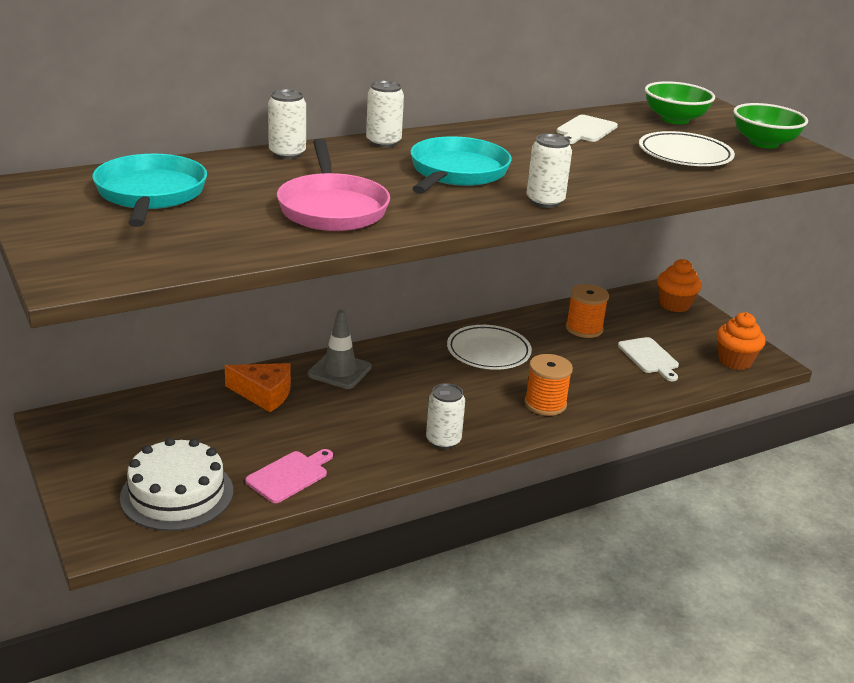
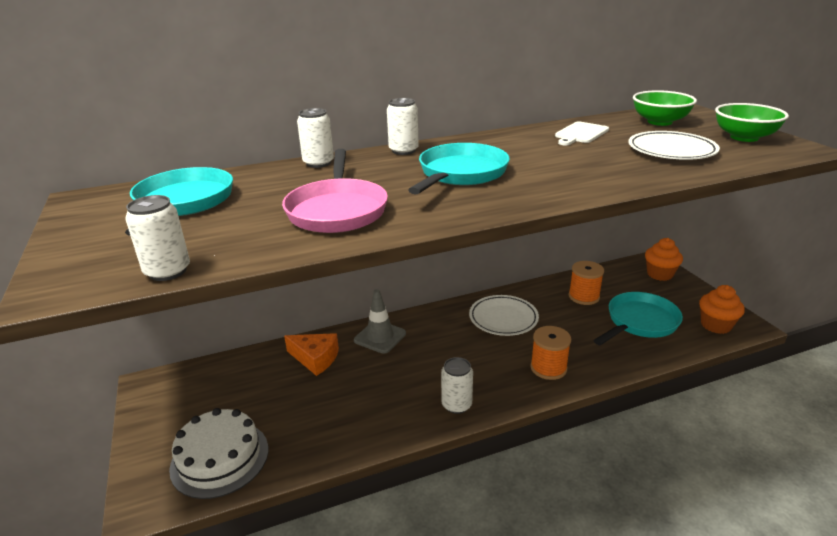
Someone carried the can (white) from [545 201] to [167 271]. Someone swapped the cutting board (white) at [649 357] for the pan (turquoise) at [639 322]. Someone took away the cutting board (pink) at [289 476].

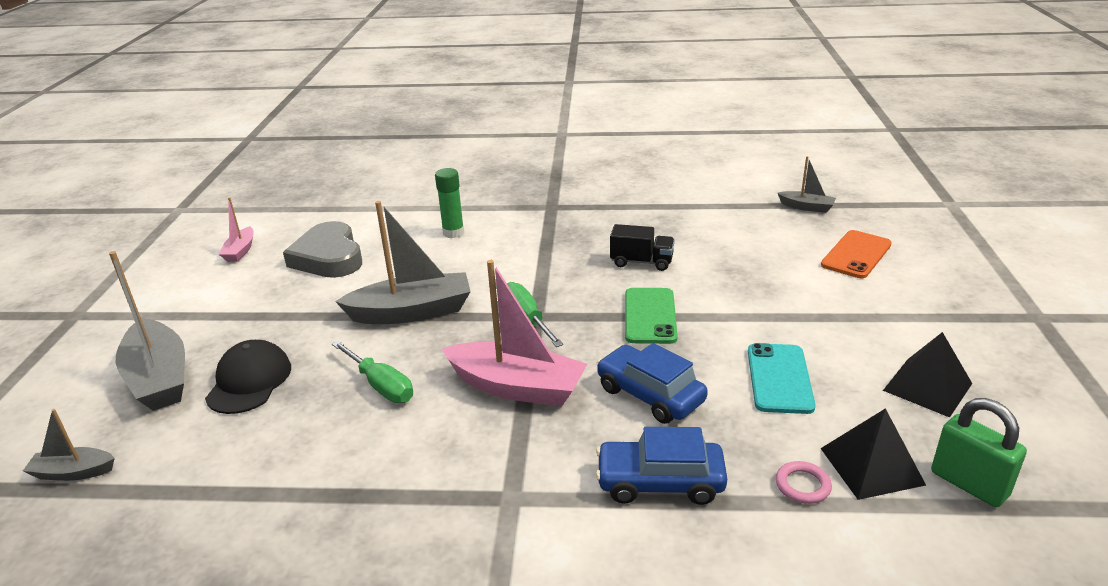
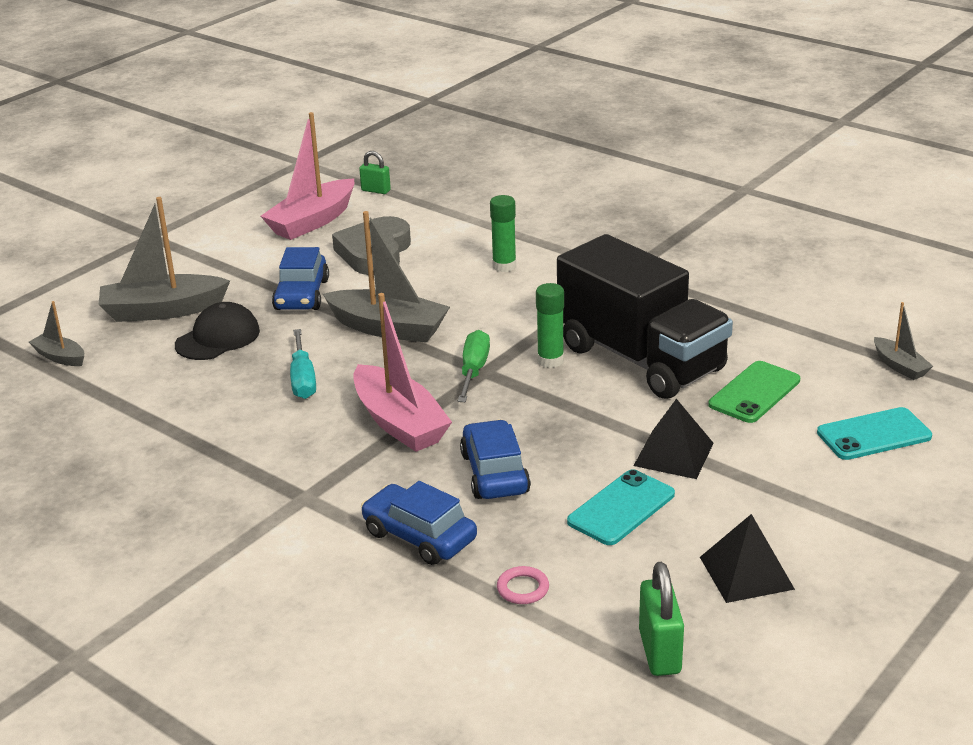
Someone scaled the boat (pink) at [240 251] by 1.94. Someone scaled the truck (black) at [641 262] by 2.47. Someone repainted the phone (orange) at [856 255], which became the phone (turquoise) at [874 435]. Someone rotated the boat (grey) at [159 378] by 75 degrees clockwise. Someone carried the phone (green) from [650 316] to [754 393]. Someone repainted the screwdriver (green) at [380 385], which became the screwdriver (turquoise) at [303 379]. Someone carried the pyramid (black) from [871 466] to [674 454]. Someone put down the padlock (green) at [376 190]. Someone put down the car (blue) at [302 295]. Someone put down the glue stick (green) at [550 360].

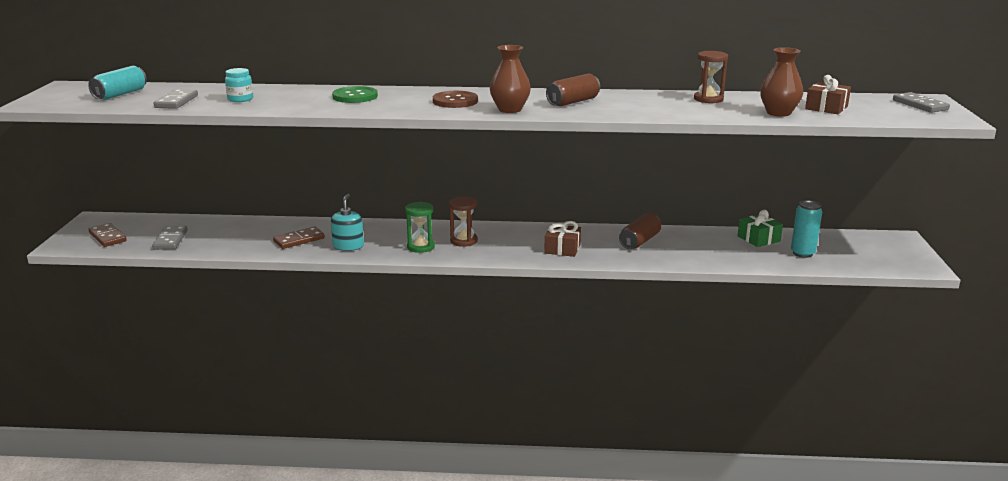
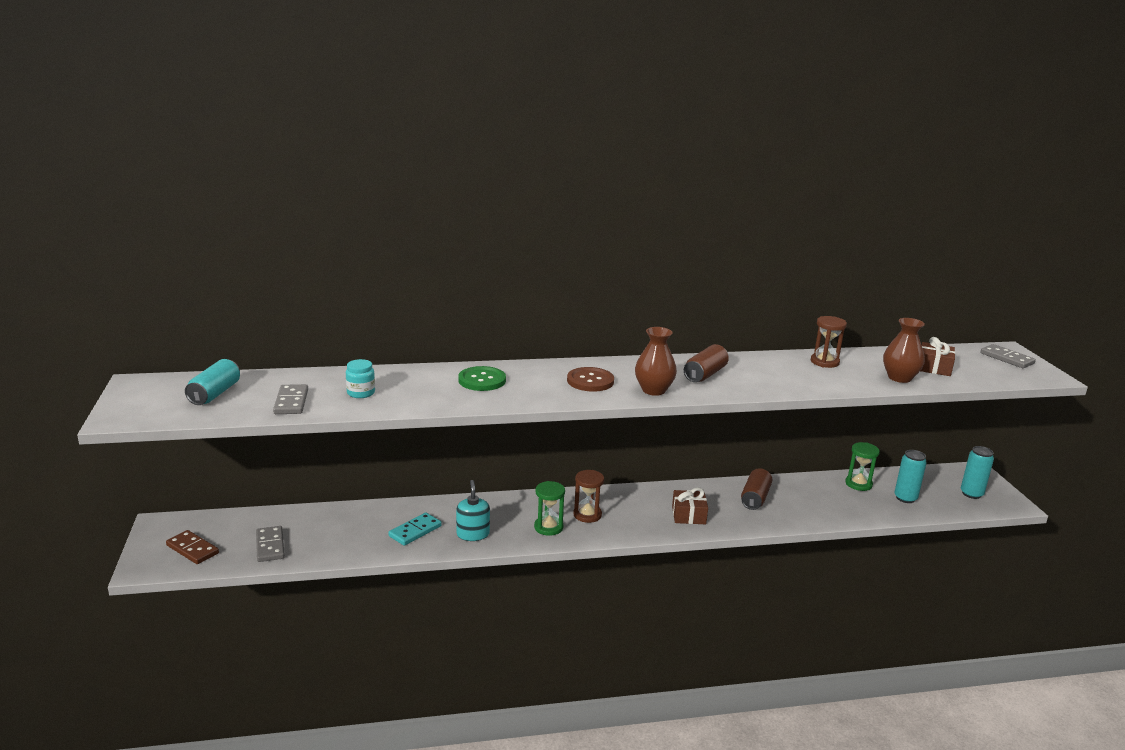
Someone swapped the gift (green) at [758 239] for the hourglass (green) at [858 484]. Someone repainted the domino (brown) at [299 240], which became the domino (turquoise) at [415 531]. Someone put down the can (turquoise) at [971 494].

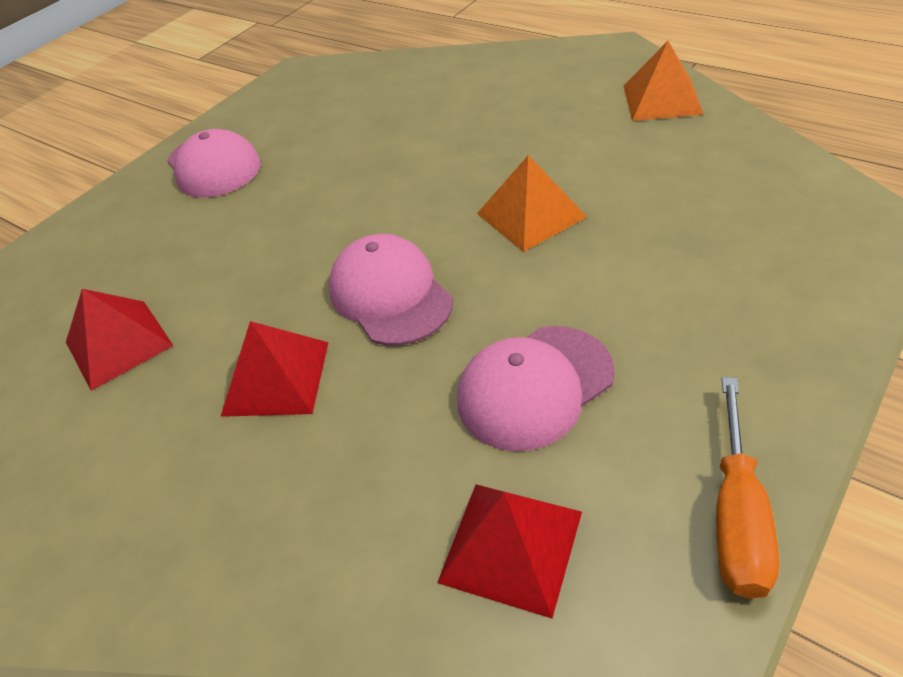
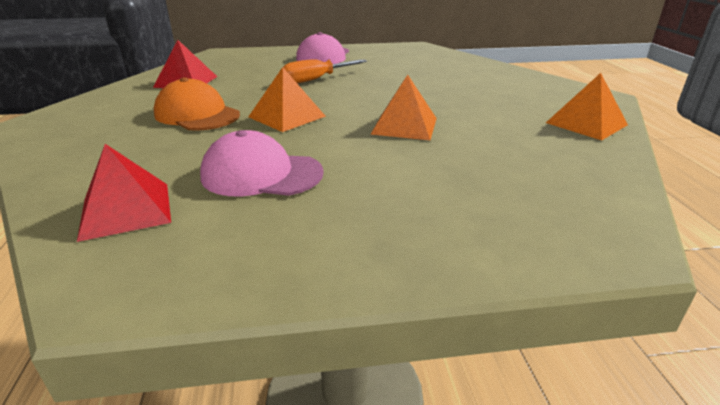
Someone swapped the cap (pink) at [390 295] for the pyramid (orange) at [287 116]. Someone swapped the pyramid (red) at [276 378] for the cap (orange) at [197 114]. Someone carried the screwdriver (orange) from [737 515] to [315 80].

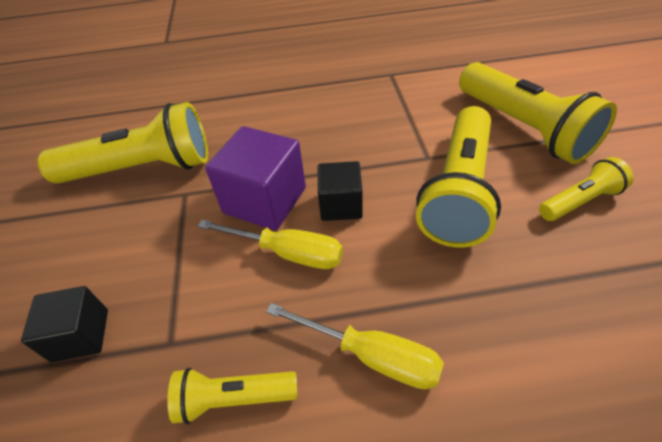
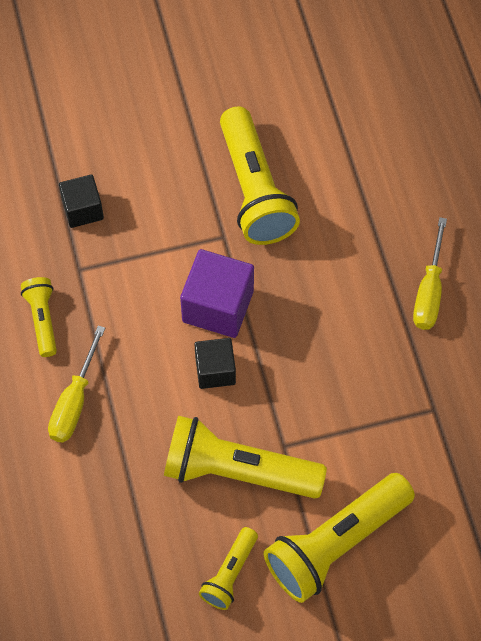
Someone rotated the flashlight (yellow) at [579 201] by 60 degrees clockwise. Someone carried the screwdriver (yellow) from [287 252] to [429 291].

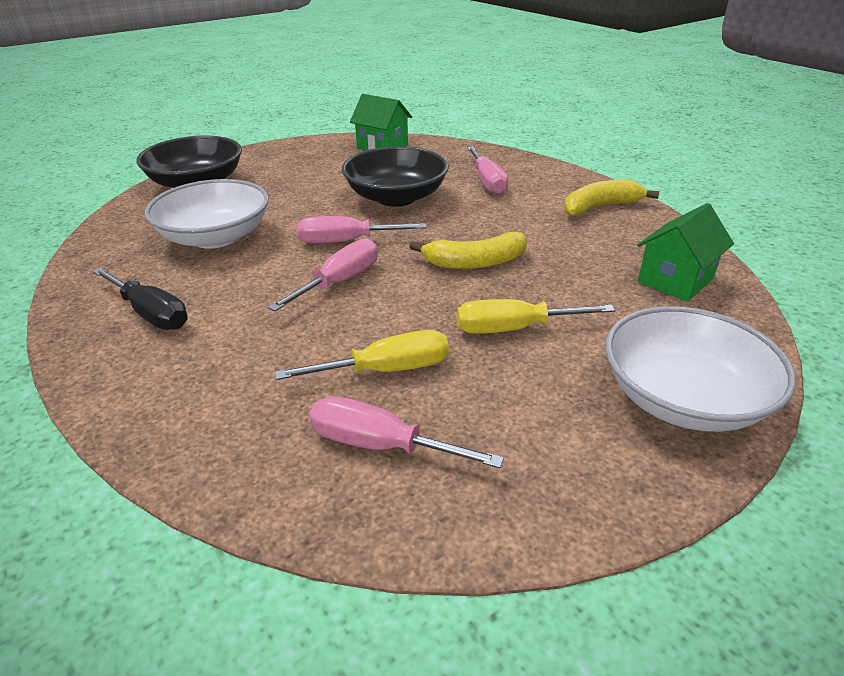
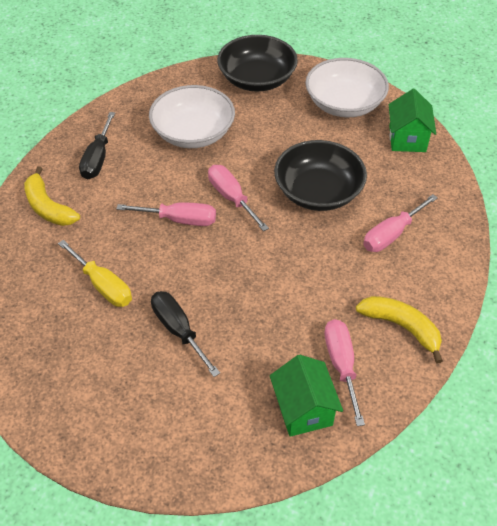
Someone rotated the house (green) at [675 280] by 60 degrees clockwise. Someone carried the banana (yellow) from [475 262] to [48 207]. Someone repainted the screwdriver (yellow) at [514 329], which became the screwdriver (black) at [178 330]. Someone carried the bowl (white) from [683 398] to [344 104]. Someone carried the screwdriver (pink) from [380 445] to [341 365].

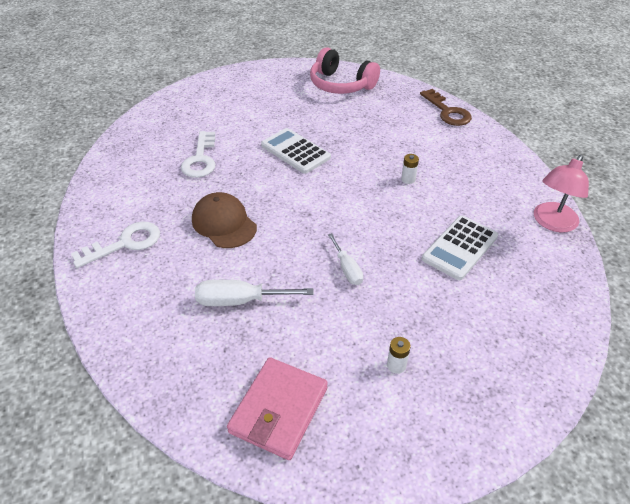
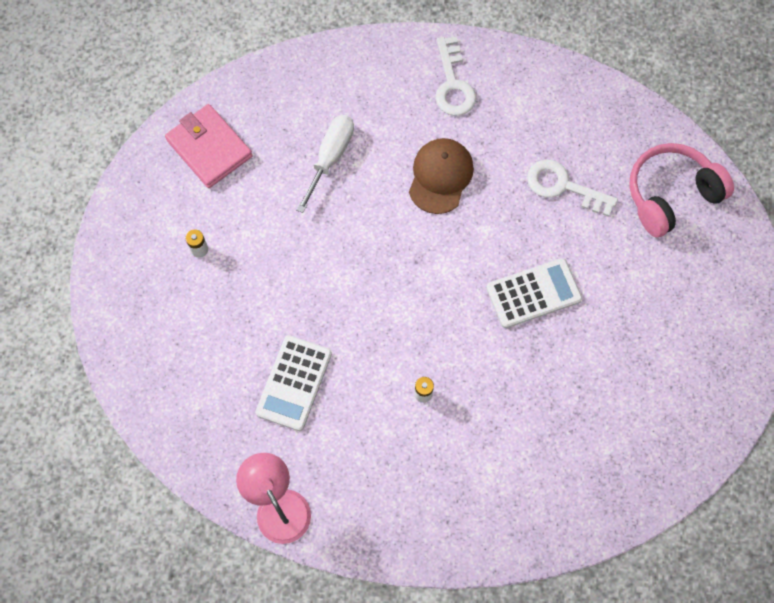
Someone carried the headphones (pink) from [341 85] to [671 195]. Someone took away the key (brown) at [447 111]. Someone rotated the cap (brown) at [224 223] by 60 degrees counterclockwise. Someone rotated the calculator (white) at [460 248] by 135 degrees counterclockwise. Someone took away the screwdriver (white) at [347 269].

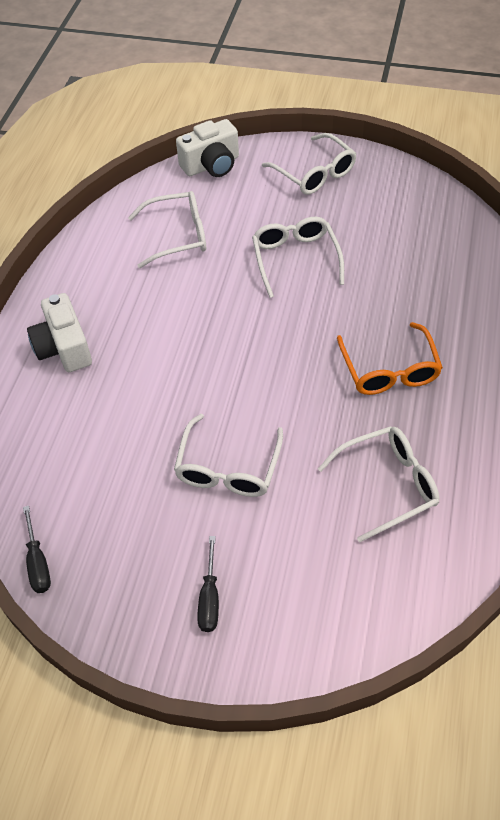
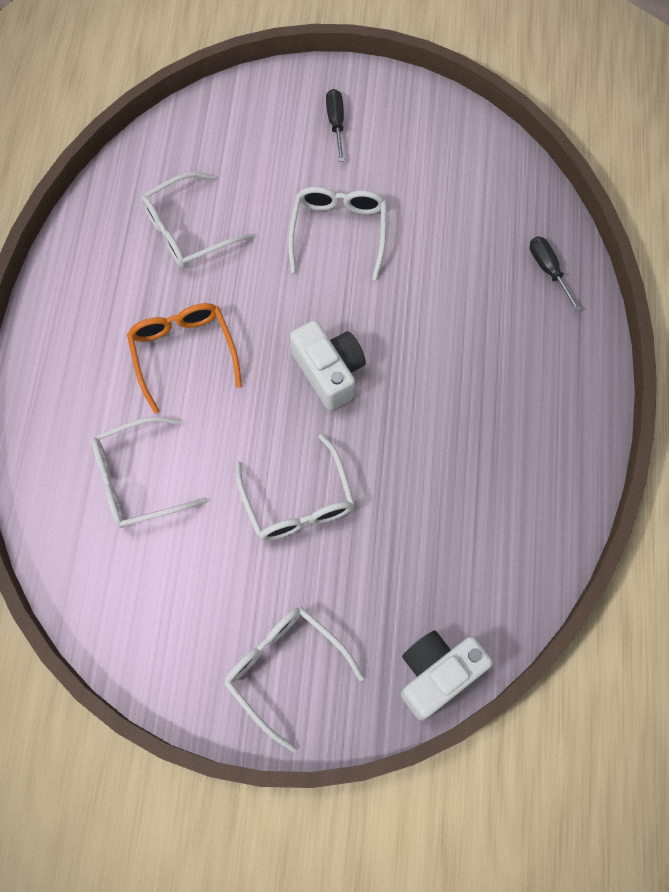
Someone carried the glasses (white) from [178 236] to [138 479]. Someone carried the camera (white) from [64 348] to [329 371]. Someone carried the screwdriver (black) from [38 562] to [548 270].

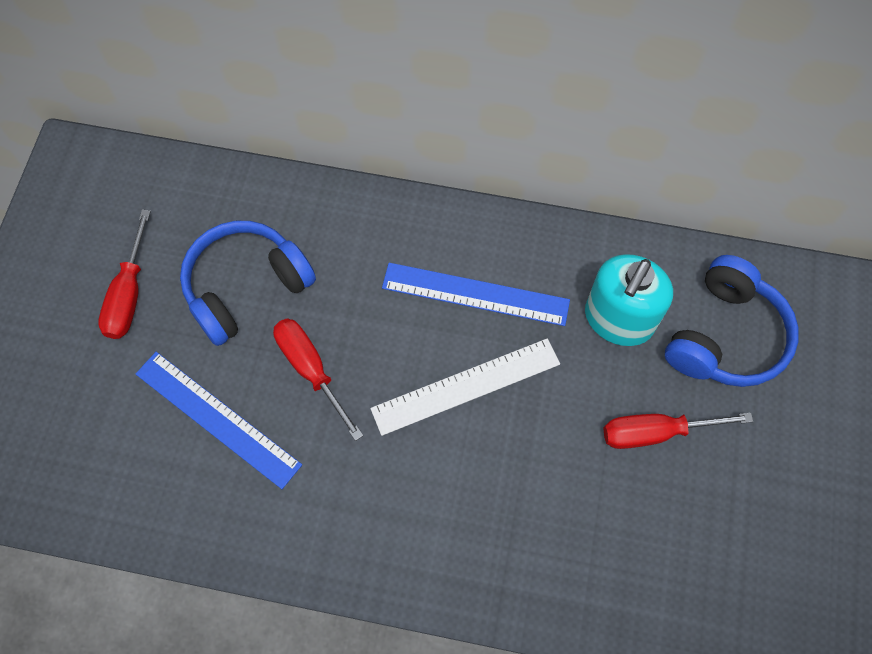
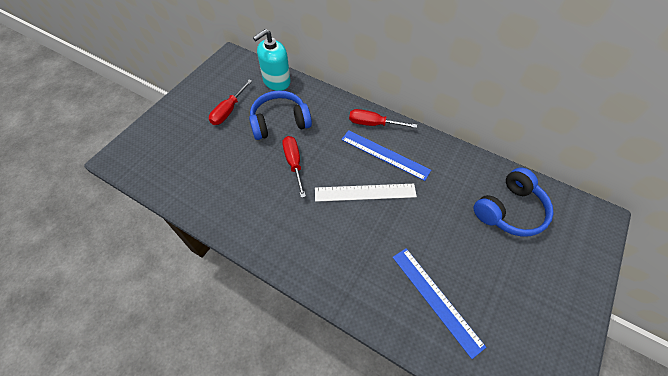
Someone carried the soap dispenser (turquoise) from [618 319] to [276 81]. Someone carried the ruler (blue) from [217 418] to [436 299]. Someone carried the screwdriver (red) from [656 432] to [373 124].

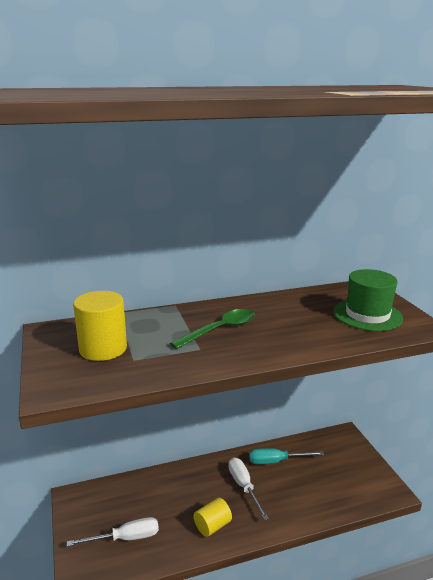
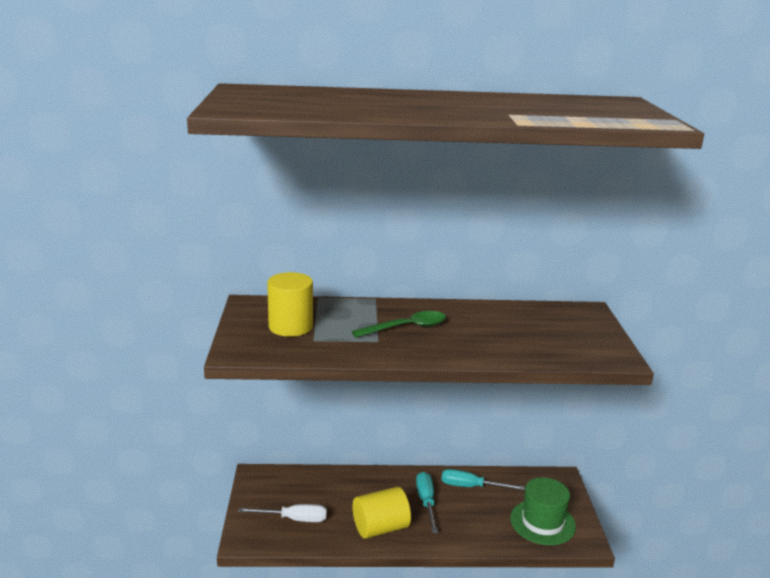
Someone carried the hat (green) from [367 315] to [542 522]. Someone repainted the screwdriver (white) at [244 486], which became the screwdriver (turquoise) at [426 502]. Someone scaled the cylinder (yellow) at [212 525] by 1.55.

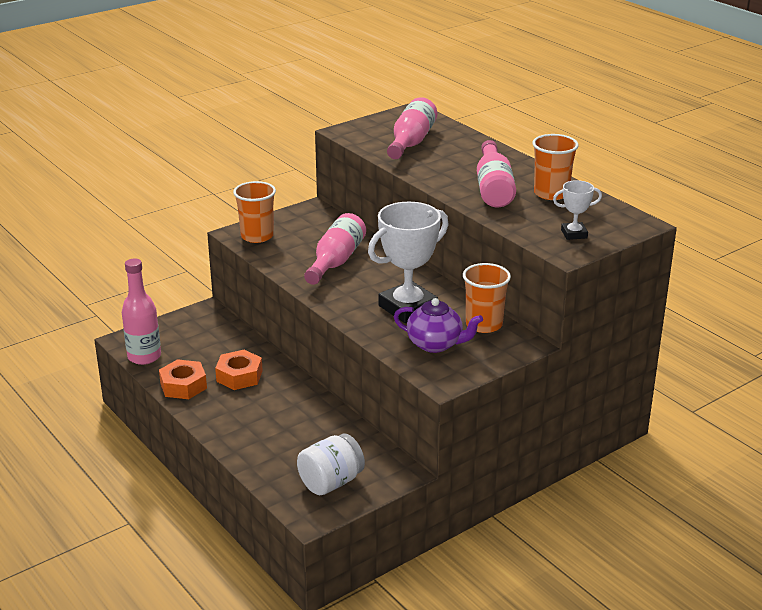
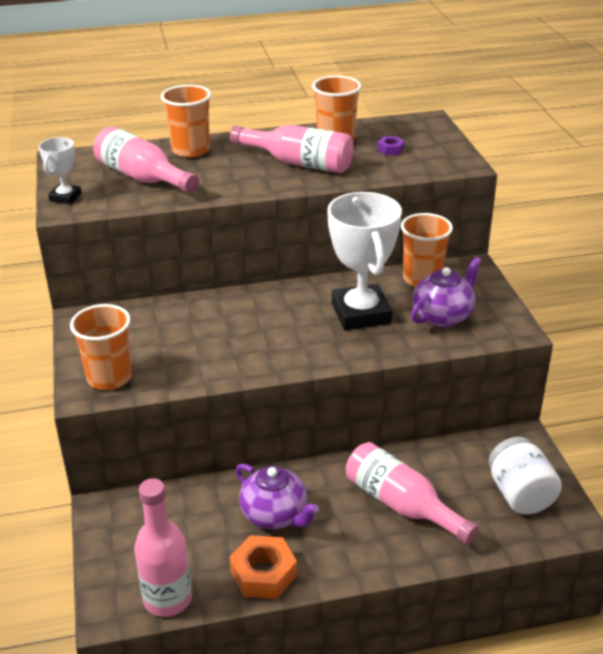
Someone carried the trophy (white) from [574 234] to [65 197]. Someone carried the bottle (pink) from [335 261] to [402 505]. Someone swapped the nut (orange) at [239 376] for the teapot (purple) at [275 515]. Someone put down the cup (orange) at [190 150]. Someone put down the nut (purple) at [390 149].

